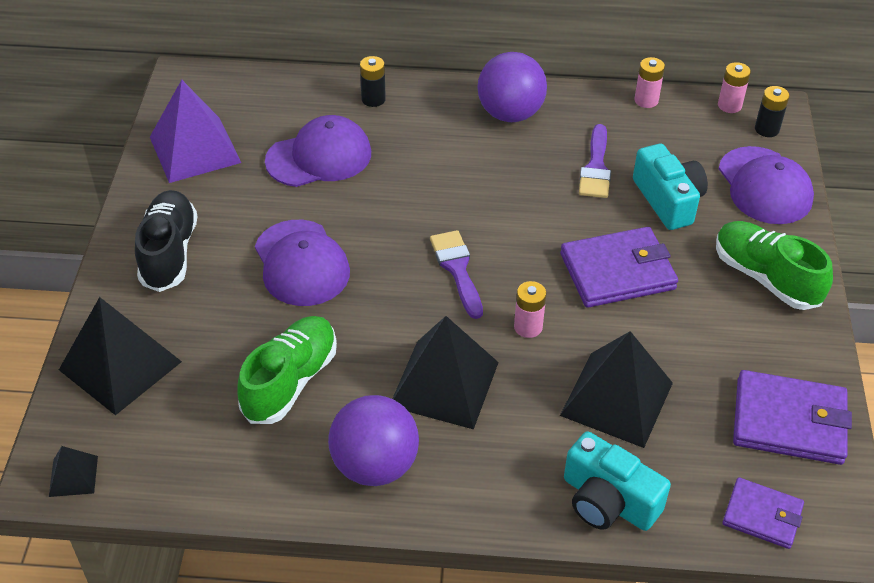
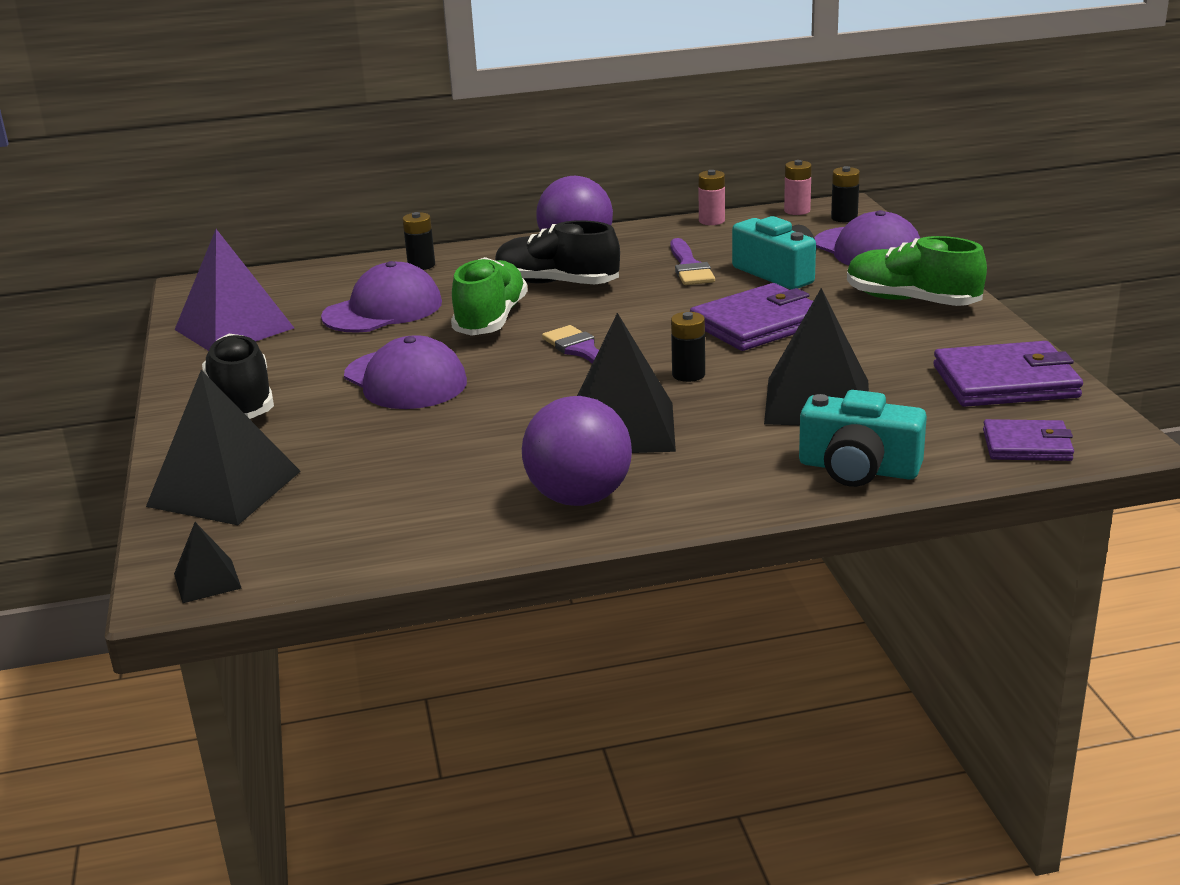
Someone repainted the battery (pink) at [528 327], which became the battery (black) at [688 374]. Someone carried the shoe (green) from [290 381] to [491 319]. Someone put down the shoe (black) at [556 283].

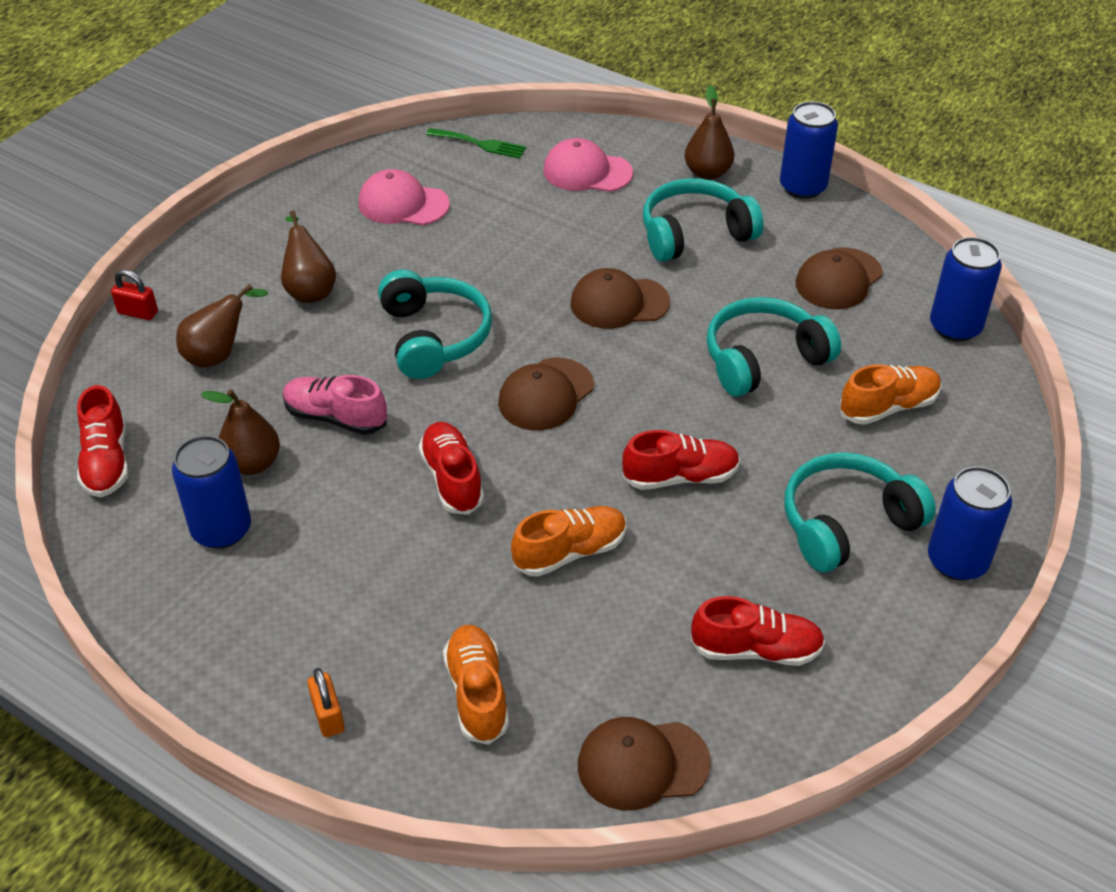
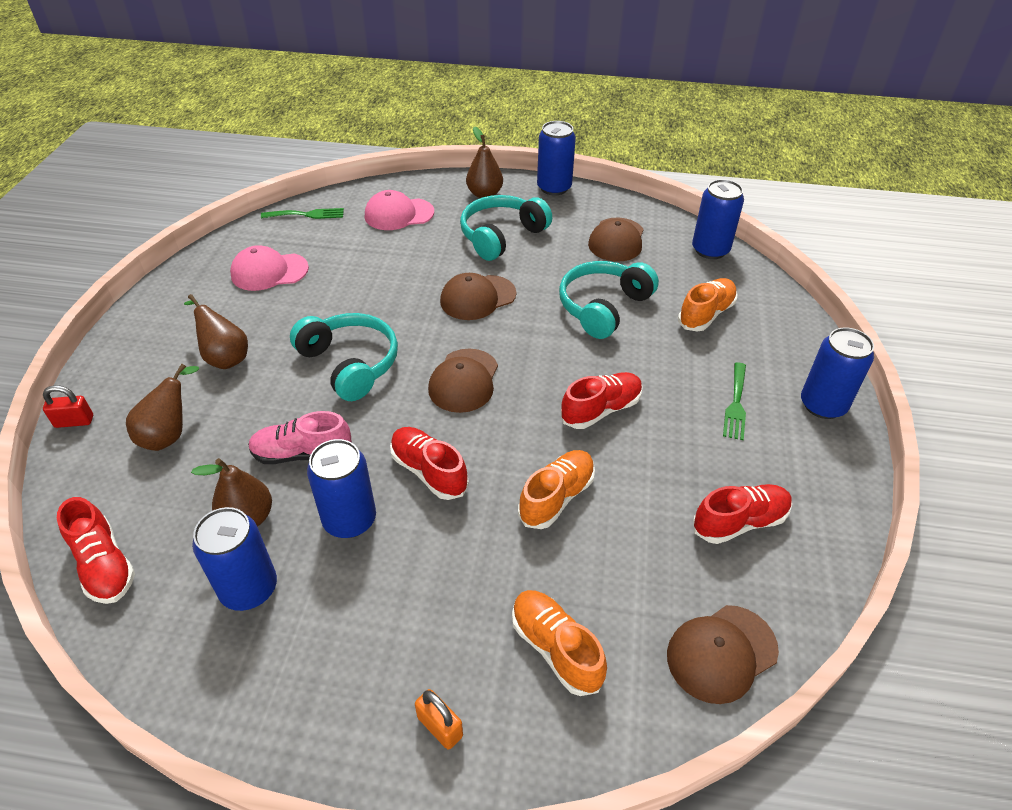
Someone swapped the headphones (turquoise) at [847 524] for the fork (green) at [736 404]. Someone put down the can (blue) at [349 520].

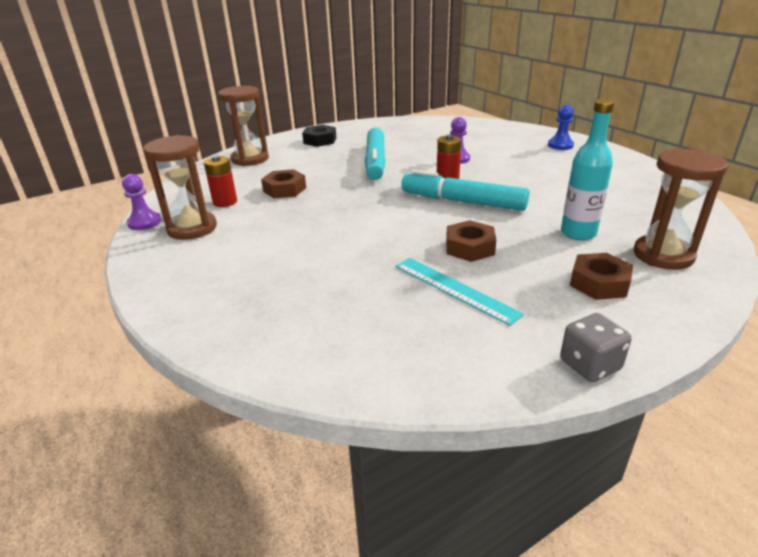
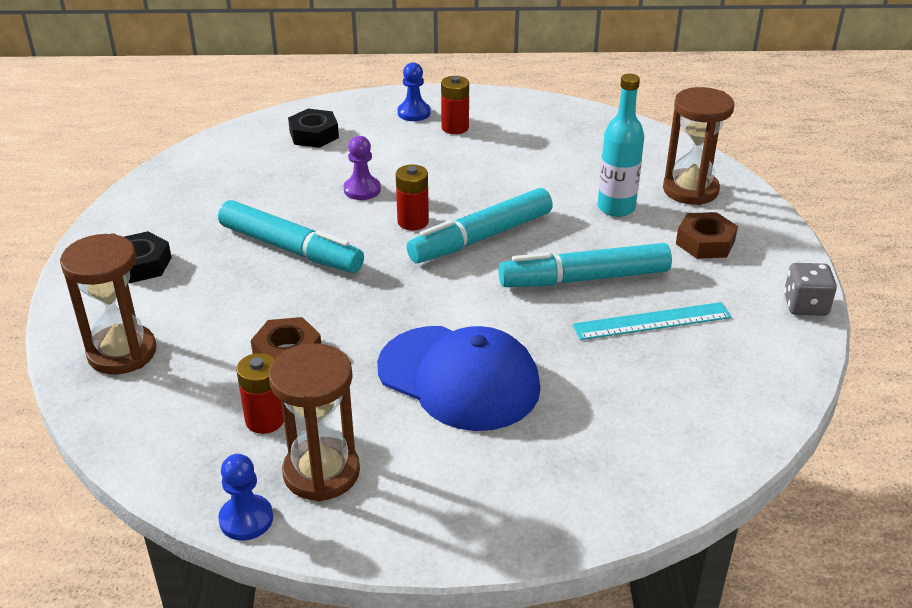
Someone repainted the pawn (purple) at [144 222], which became the pawn (blue) at [246 519]. Someone swapped the nut (brown) at [469 247] for the marker (turquoise) at [584 278]. Someone put down the battery (red) at [455 128]. Someone put down the nut (black) at [314 135]. Someone put down the cap (blue) at [459 378].

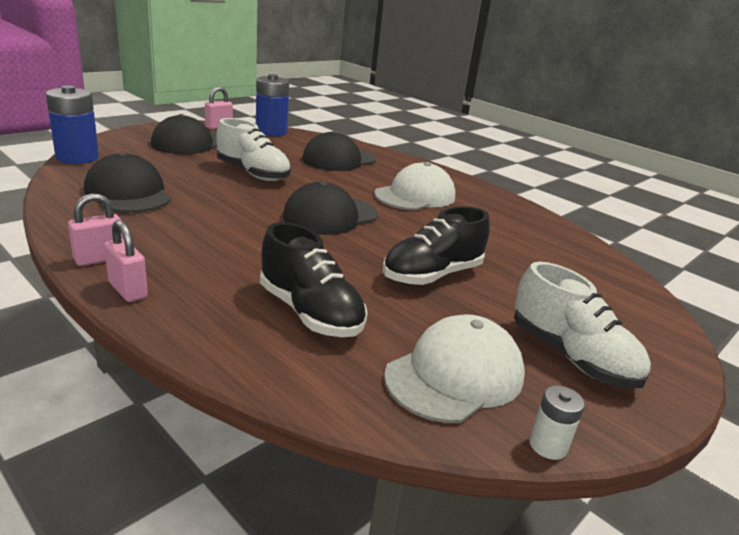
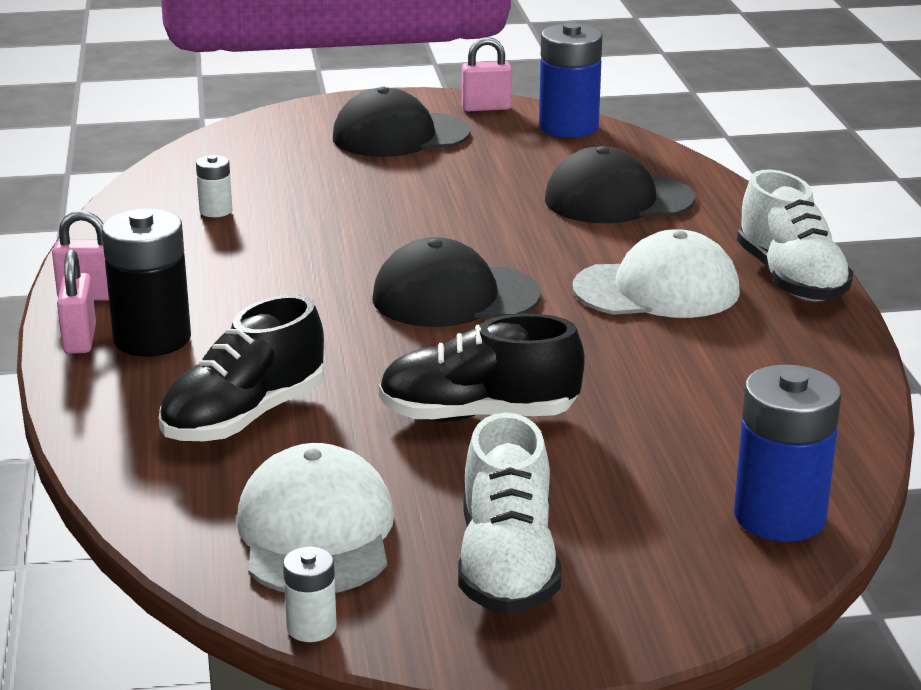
Someone carried the battery (blue) from [77 157] to [779 517]. Someone carried the shoe (white) from [253 174] to [791 279]. Someone swapped the cap (black) at [128 193] for the battery (white) at [216 211]. Someone rotated the shoe (black) at [310 313] by 45 degrees clockwise. Someone rotated the cap (white) at [455 375] by 90 degrees counterclockwise. Someone put down the battery (black) at [152 339].

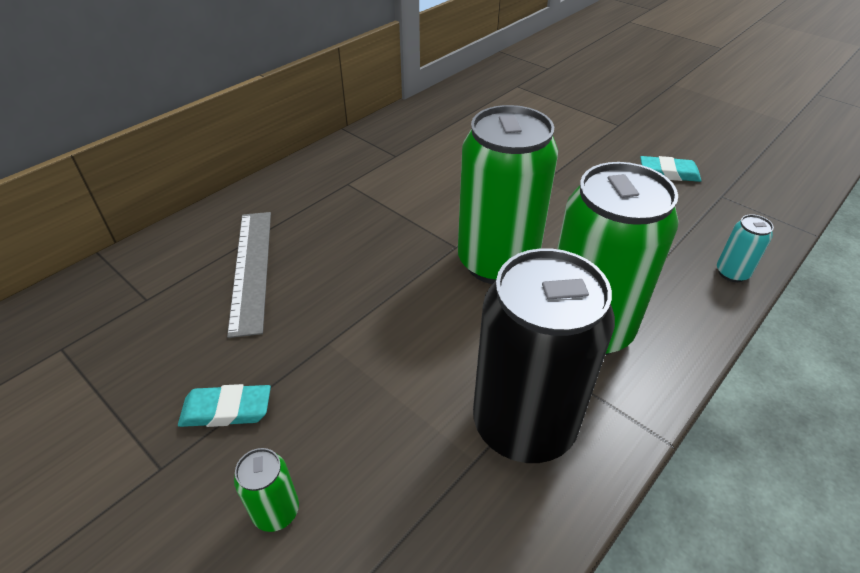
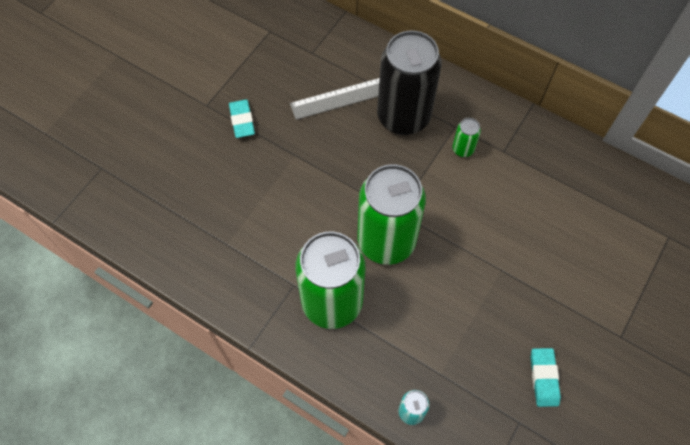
Someone carried the can (black) from [523 425] to [403 117]. Someone carried the can (green) from [276 511] to [463 149].

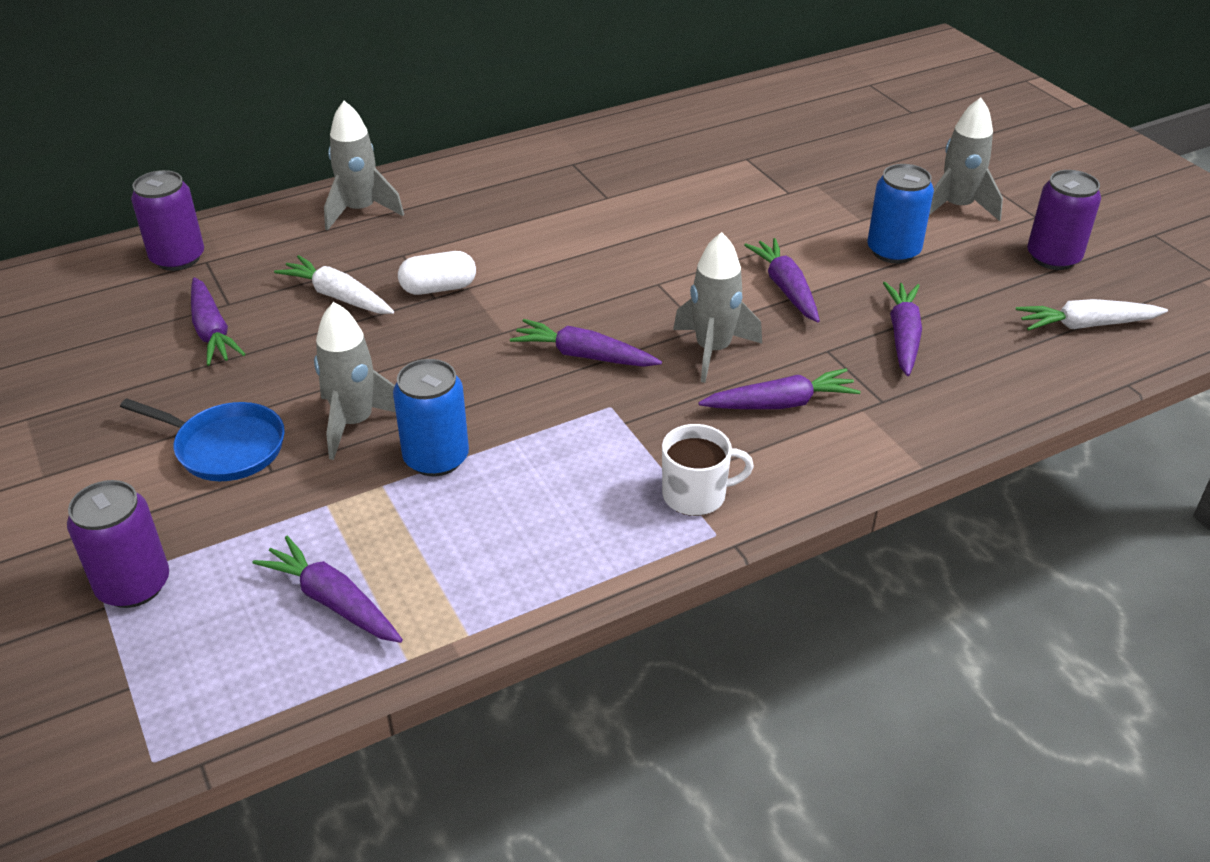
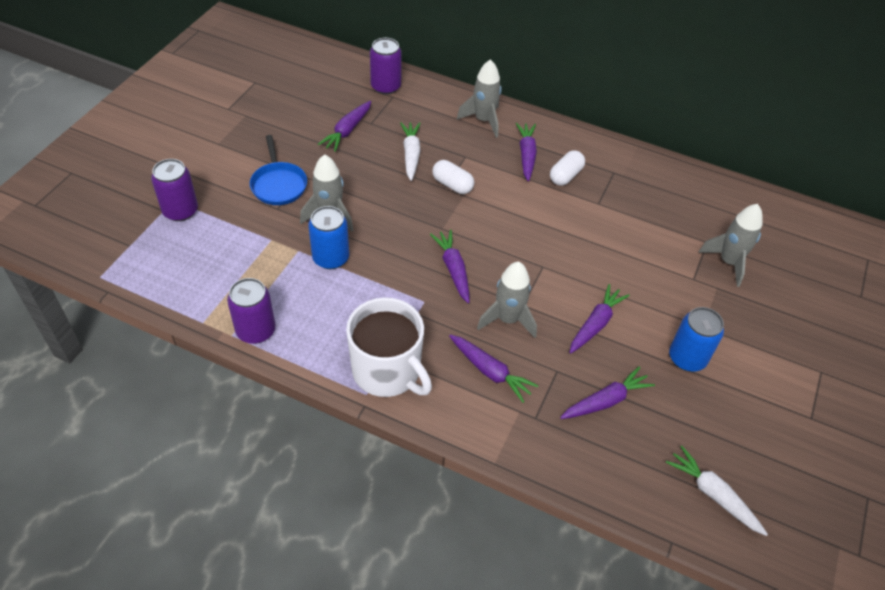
Someone carried the rocket (grey) from [957 207] to [728 262]. Someone carried the can (purple) from [1053 257] to [256 330]. Someone scaled the mug (white) at [696 495] by 1.81. Someone carried the carrot (purple) from [333 601] to [526 155]. Someone put down the capsule (white) at [565 176].

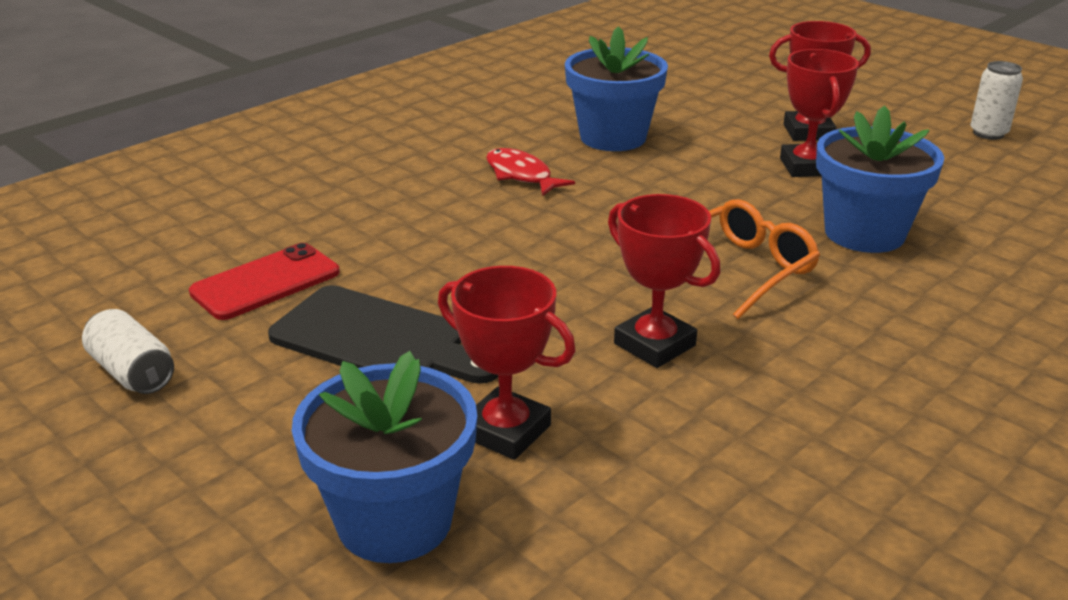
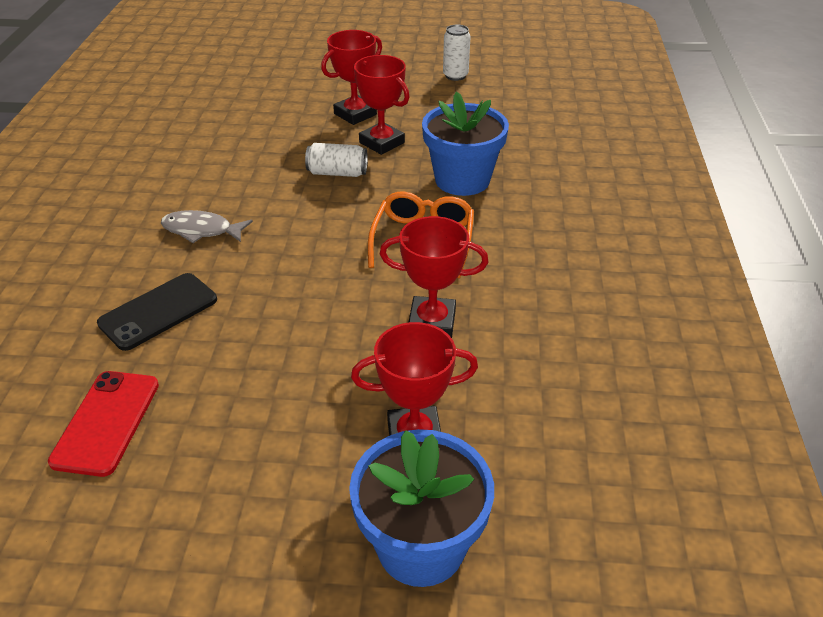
Someone took away the flower pot (blue) at [613 137]. Someone repainted the fish (red) at [521 175], which became the fish (grey) at [201 230]. Someone took away the cutting board (black) at [377 339]. Someone carried the can (white) from [132 372] to [337 173]. Someone put down the phone (black) at [158 311].

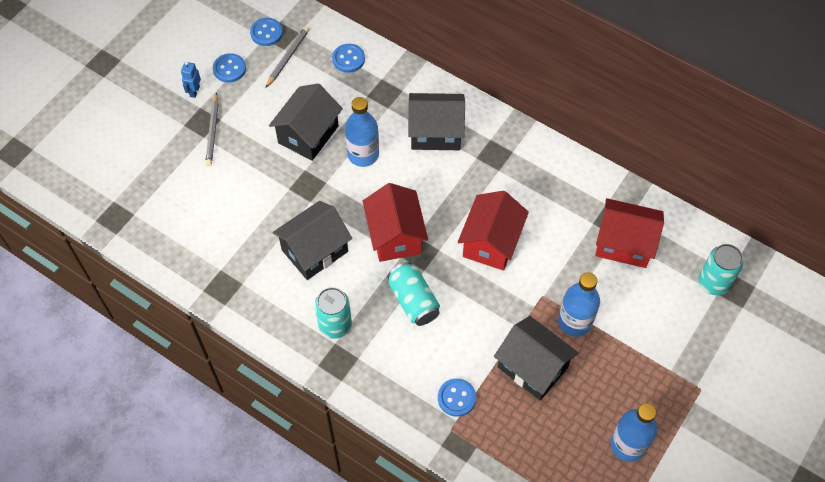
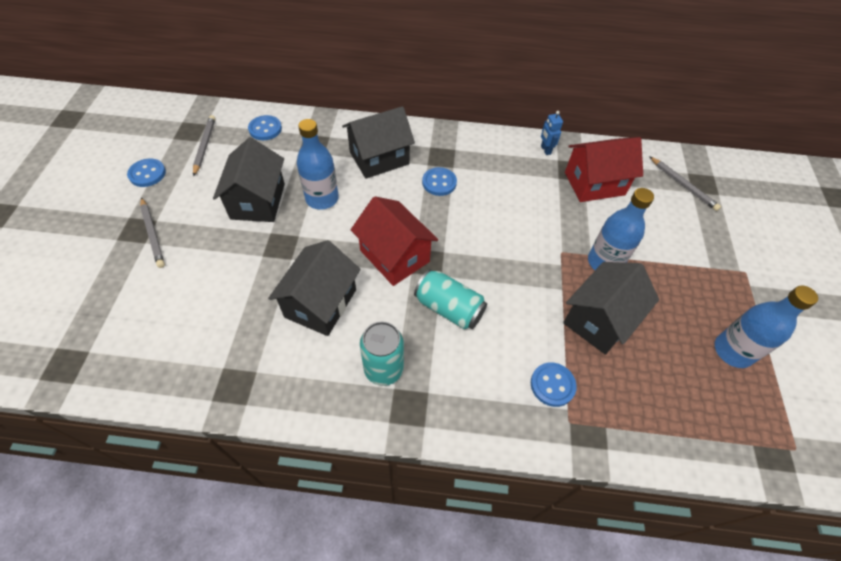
Someone carried the button (blue) from [266 33] to [439 182]. Someone carried the robot (blue) from [194 91] to [545 150]. Someone took away the house (red) at [491 242]. Someone swapped the can (turquoise) at [713 283] for the pencil (grey) at [683 185]. Someone rotated the house (black) at [532 367] by 60 degrees counterclockwise.

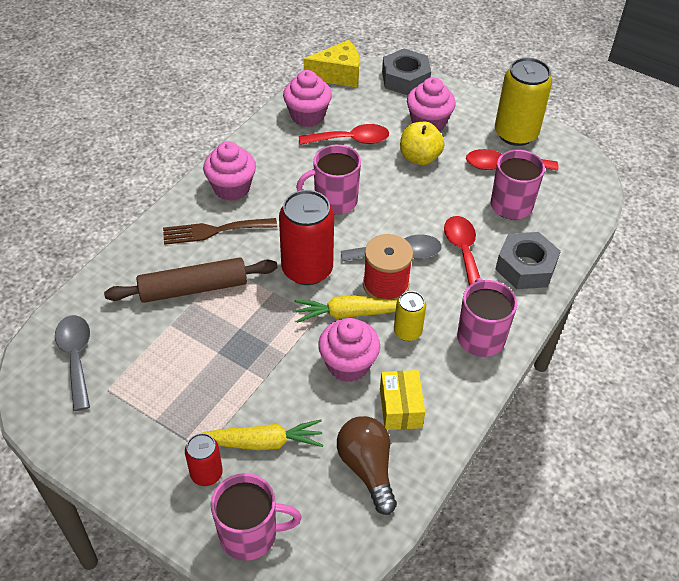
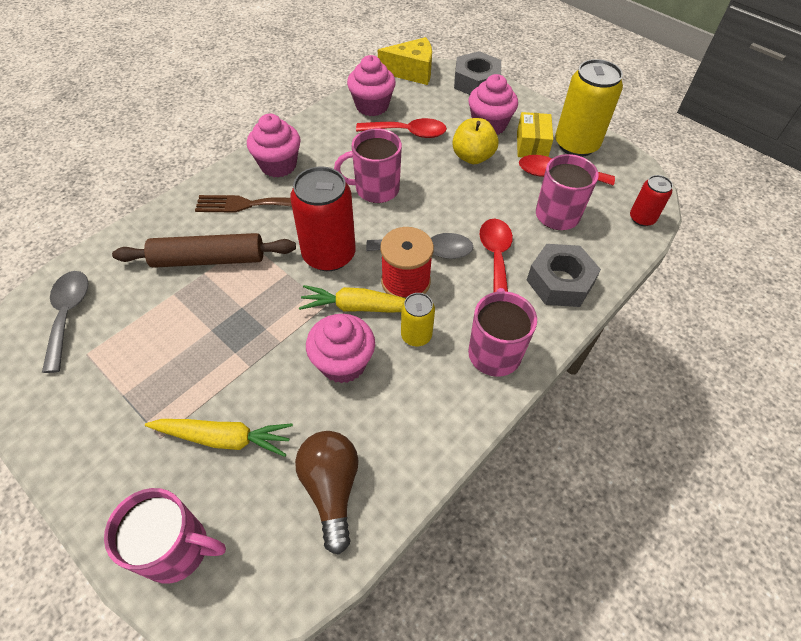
Someone carried the box (yellow) from [400 408] to [532 145]. Someone carried the can (red) from [206 473] to [642 218].

